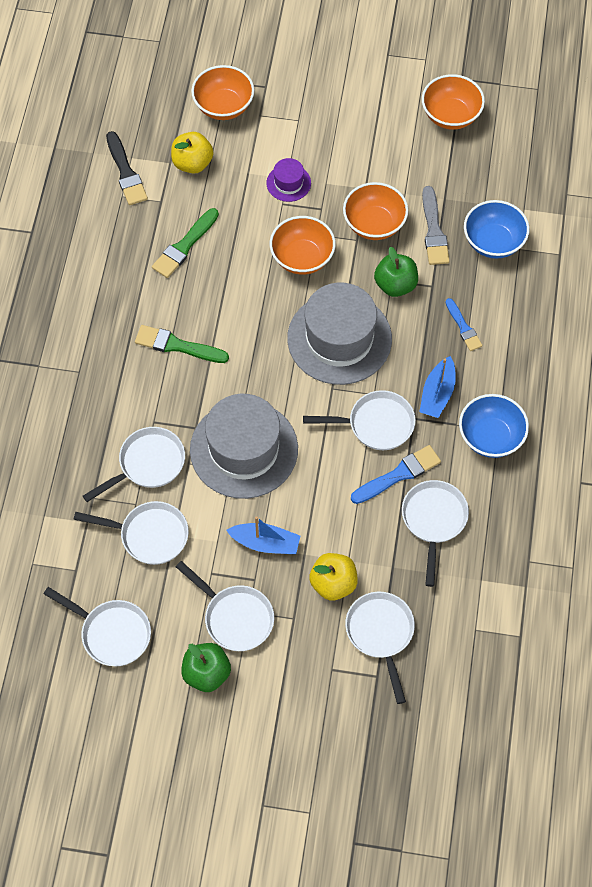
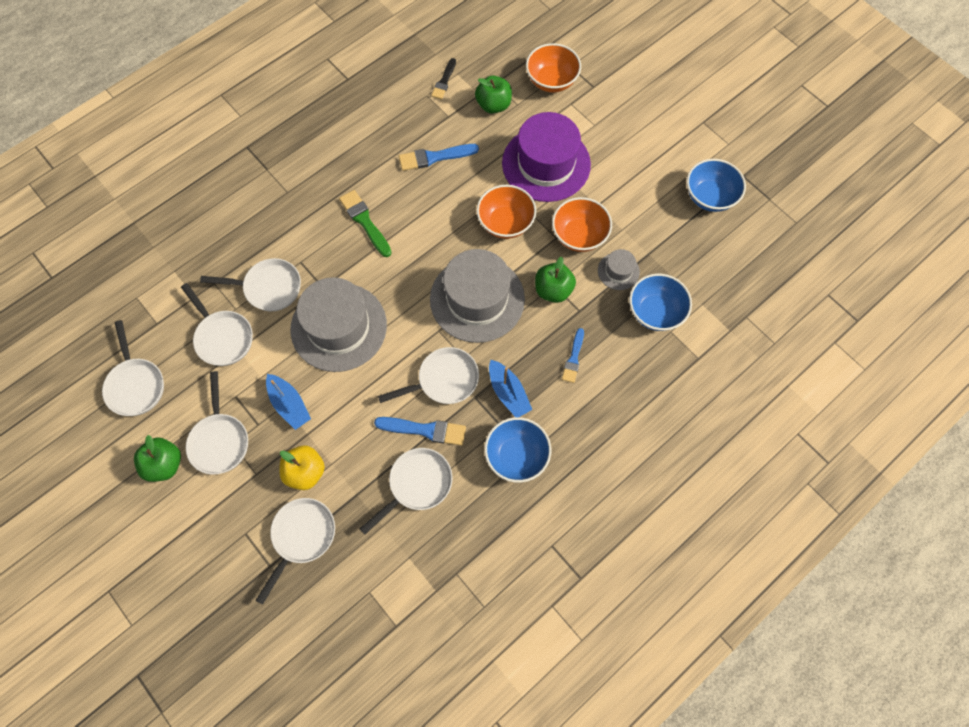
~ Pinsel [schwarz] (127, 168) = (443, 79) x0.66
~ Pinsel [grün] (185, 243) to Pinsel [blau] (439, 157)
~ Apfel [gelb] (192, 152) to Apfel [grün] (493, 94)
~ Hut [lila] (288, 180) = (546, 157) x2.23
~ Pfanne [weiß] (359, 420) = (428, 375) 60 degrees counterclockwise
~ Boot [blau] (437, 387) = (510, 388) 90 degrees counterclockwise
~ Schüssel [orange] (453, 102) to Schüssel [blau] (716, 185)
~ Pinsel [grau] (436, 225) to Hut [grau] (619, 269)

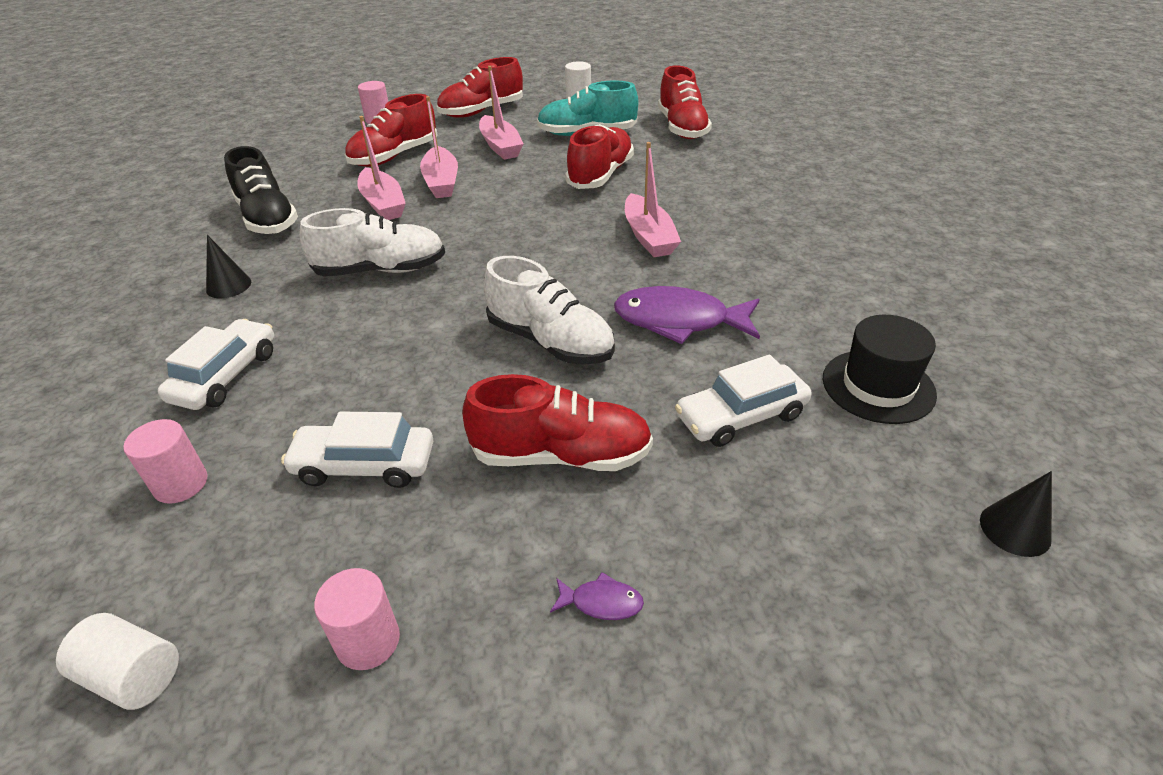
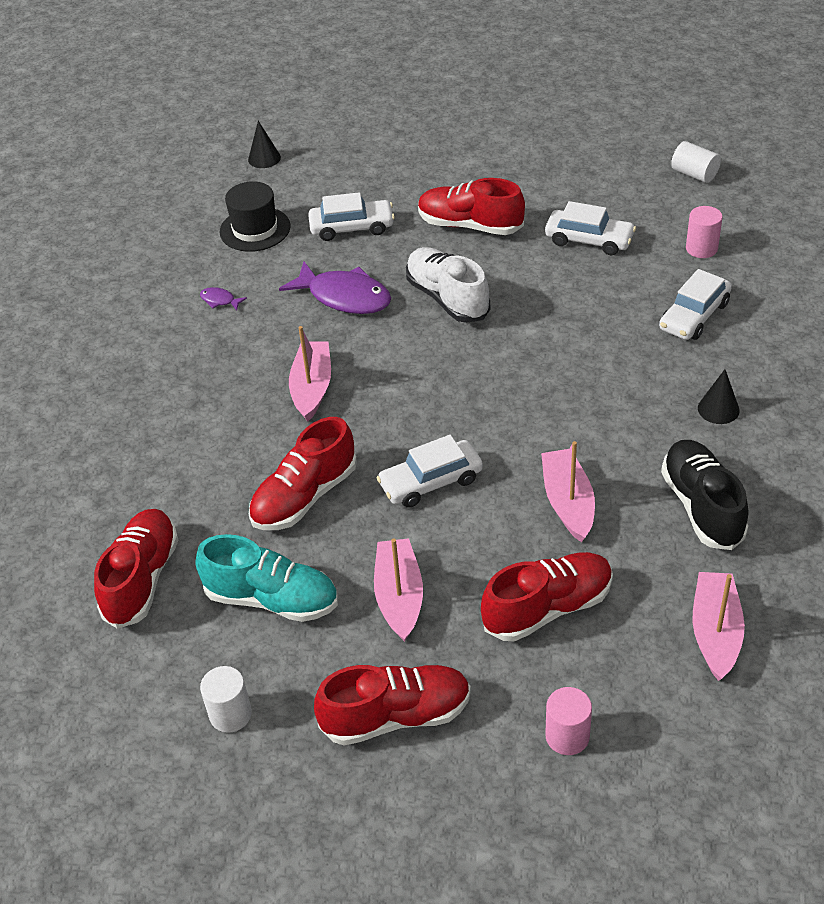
- Schuh [weiß] (372, 242)
- Vollzylinder [rosa] (357, 619)
~ Boot [rosa] (439, 147) to (718, 626)
~ Fisch [lila] (597, 596) to (223, 299)
+ Auto [weiß] (430, 471)

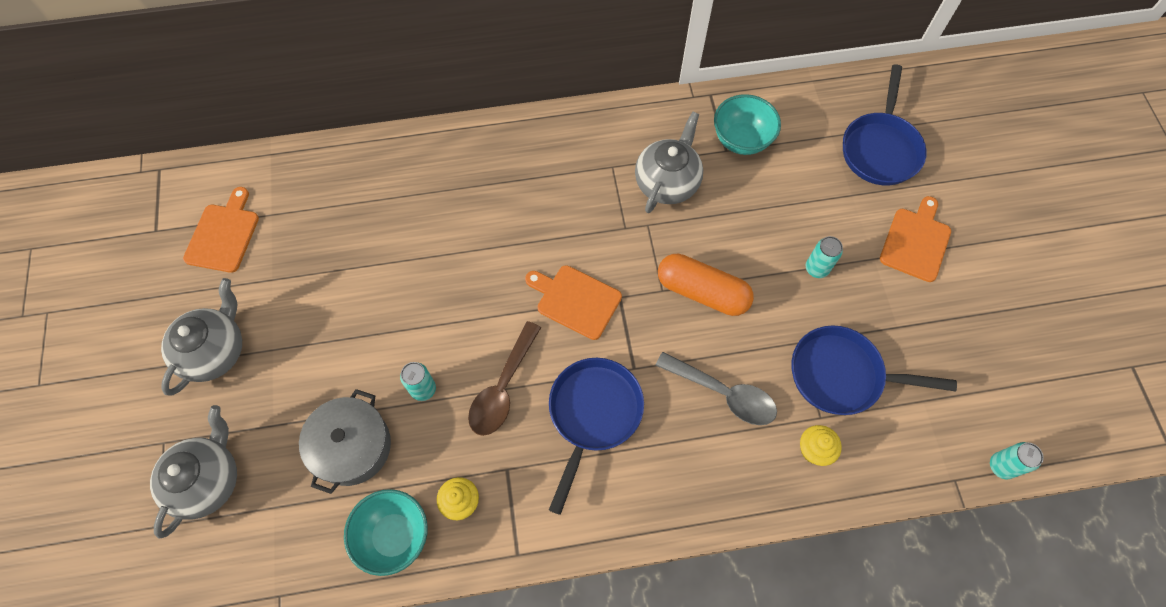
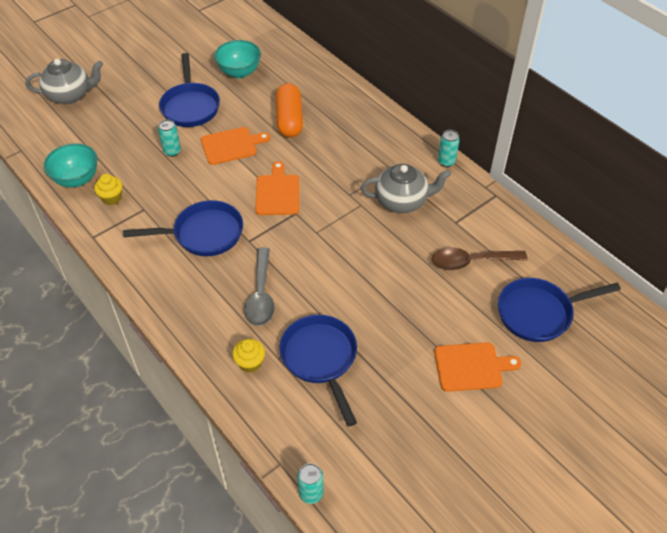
- Teekanne [grau] (201, 337)
~ Schneidebrett [orange] (221, 230) to (235, 146)
- Kochtopf [grau] (345, 441)
~ Löffel [braun] (504, 378) to (480, 259)
~ Kapsel [orange] (706, 285) to (289, 110)
~ Schüssel [türkis] (747, 124) to (237, 59)
~ Dose [türkis] (824, 257) to (449, 148)
+ Pfanne [blau] (189, 90)

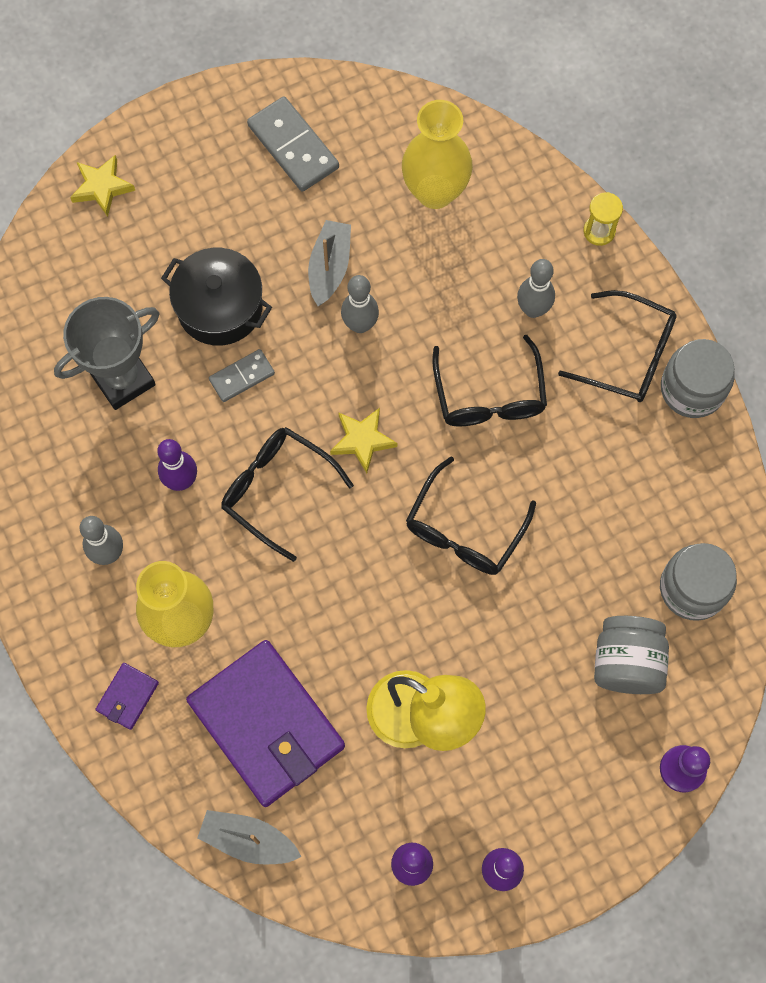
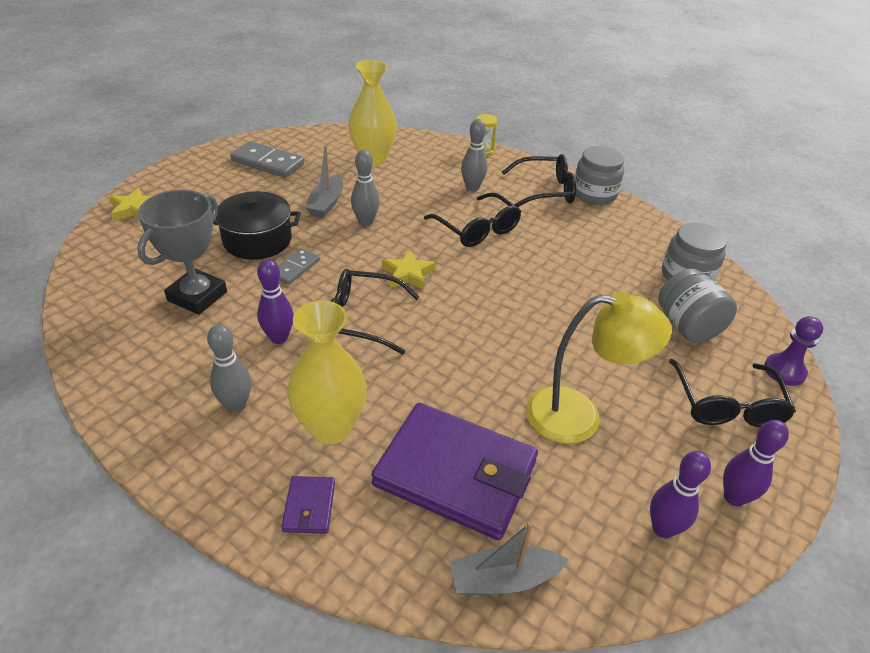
~ Boot [grau] (329, 263) = (324, 181) 150 degrees counterclockwise
~ Brille [schwarz] (471, 515) to (732, 393)

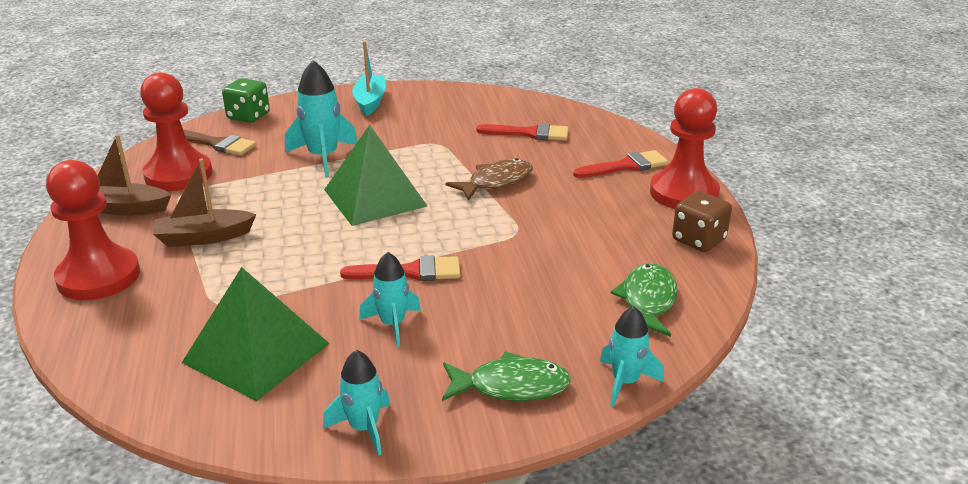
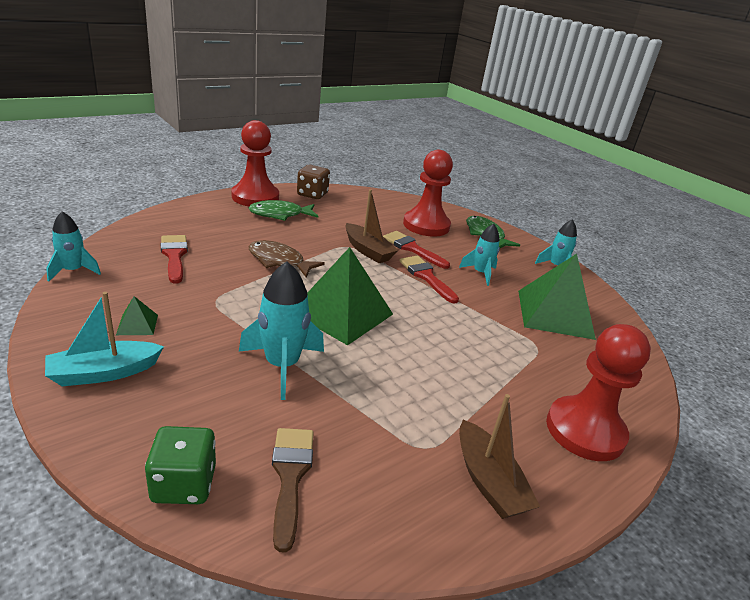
~ Bauer [rot] (176, 131) to (428, 193)
~ Boot [braun] (204, 203) to (371, 226)
~ Pinsel [rot] (620, 164) to (416, 250)
~ Rakete [türkis] (632, 356) to (73, 246)
~ Fisch [grün] (644, 300) to (283, 210)
+ Pyramide [grün] (137, 315)

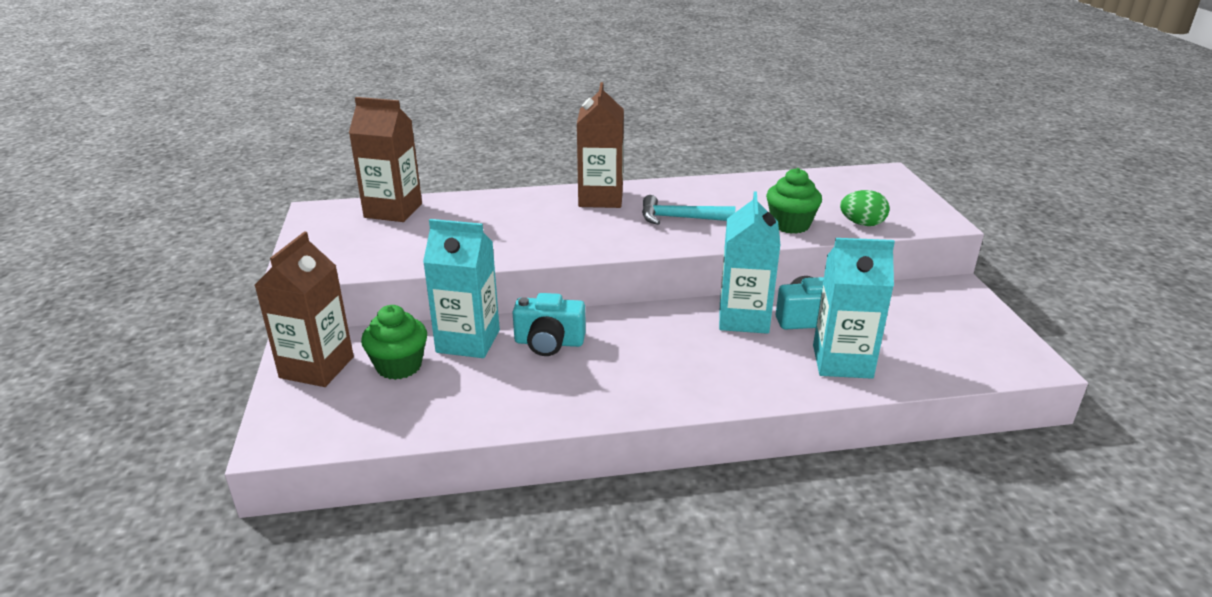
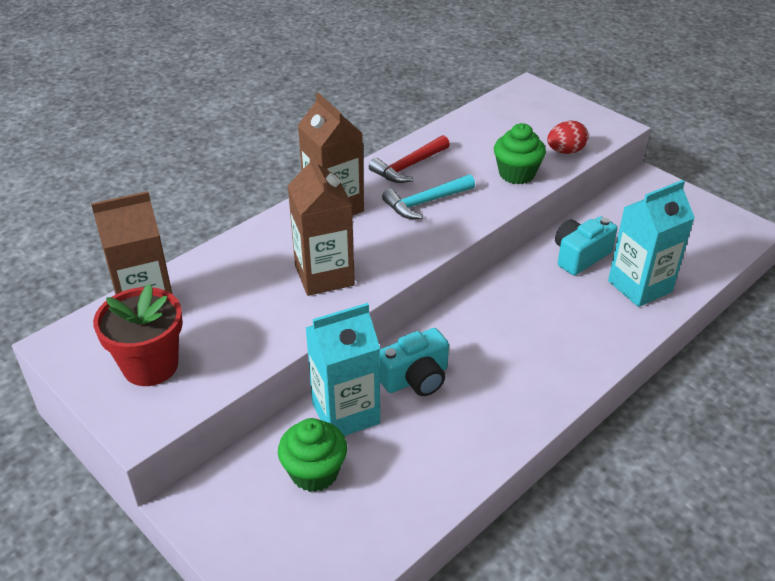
~ Getränkekarton [braun] (304, 309) to (321, 225)
- Getränkekarton [türkis] (749, 262)
~ Ei [grün] (865, 208) to Ei [rot] (568, 137)
+ Blumentopf [rot] (138, 335)
+ Hammer [rot] (409, 159)

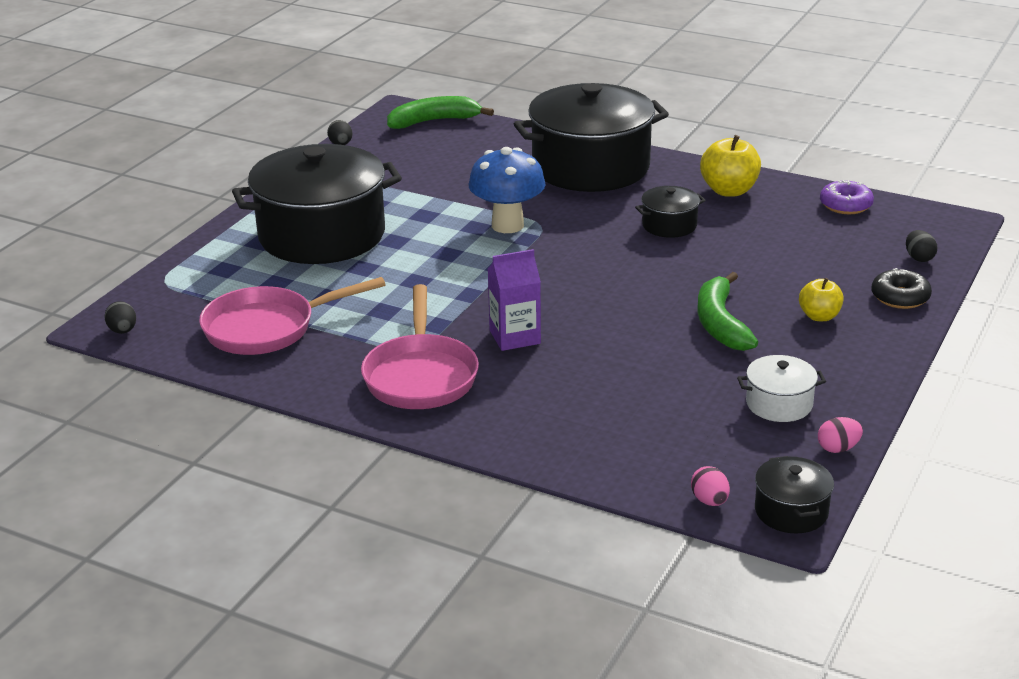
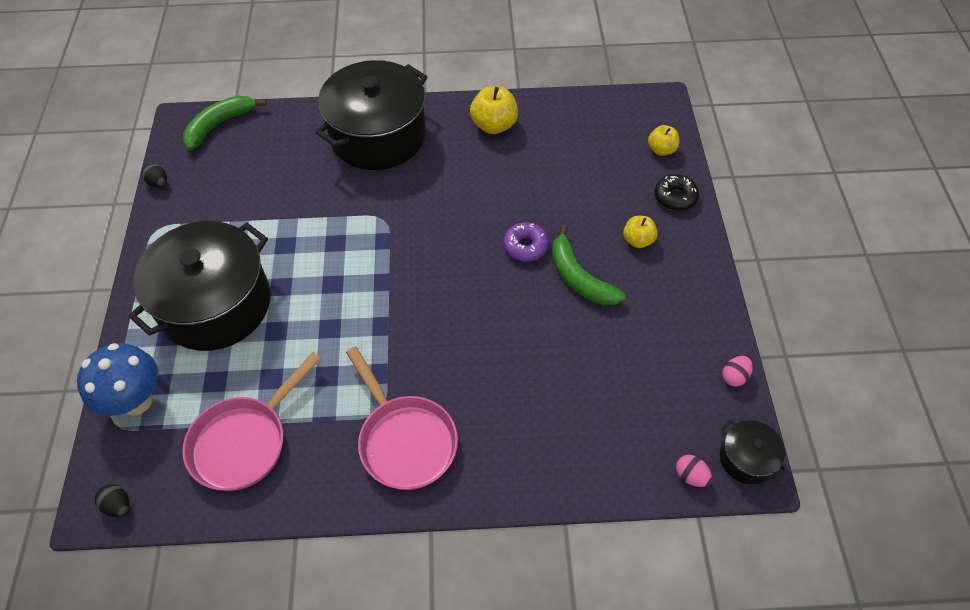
~ Pilz [blau] (507, 190) to (117, 379)
- Getränkekarton [lila] (514, 300)
- Kochtopf [schwarz] (670, 212)
- Kochtopf [weiß] (781, 388)
~ Donut [lila] (847, 197) to (526, 242)
~ Ei [schwarz] (921, 246) to Apfel [gelb] (663, 140)

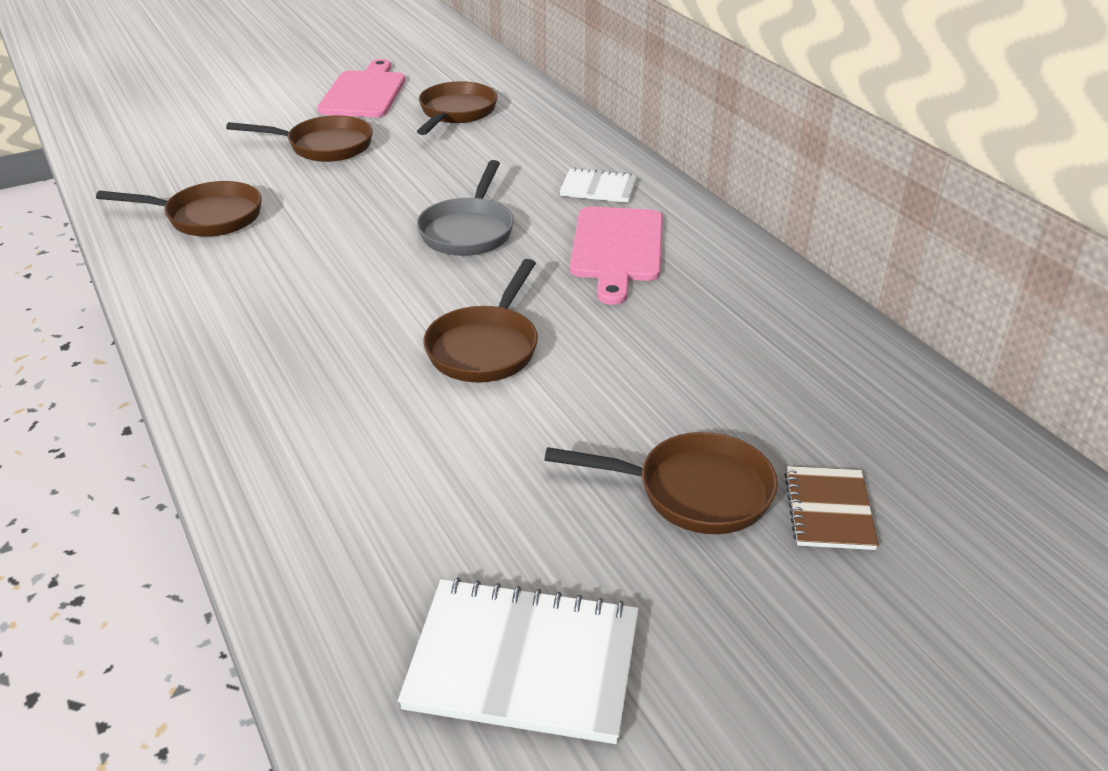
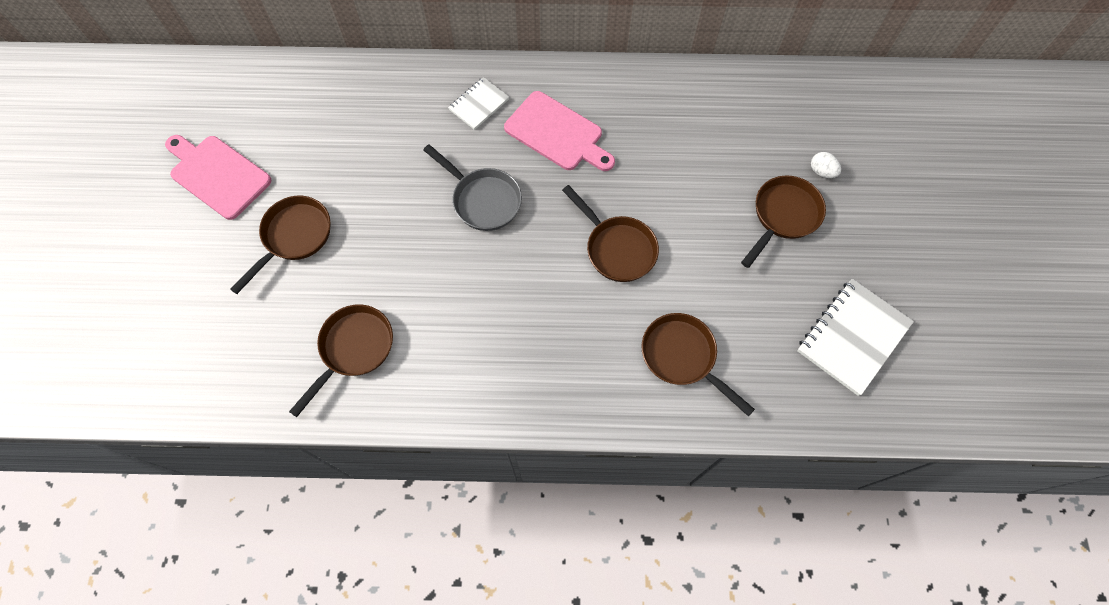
~ Pfanne [braun] (457, 108) to (698, 364)
~ Notizbuch [braun] (831, 508) to Ei [weiß] (826, 165)

